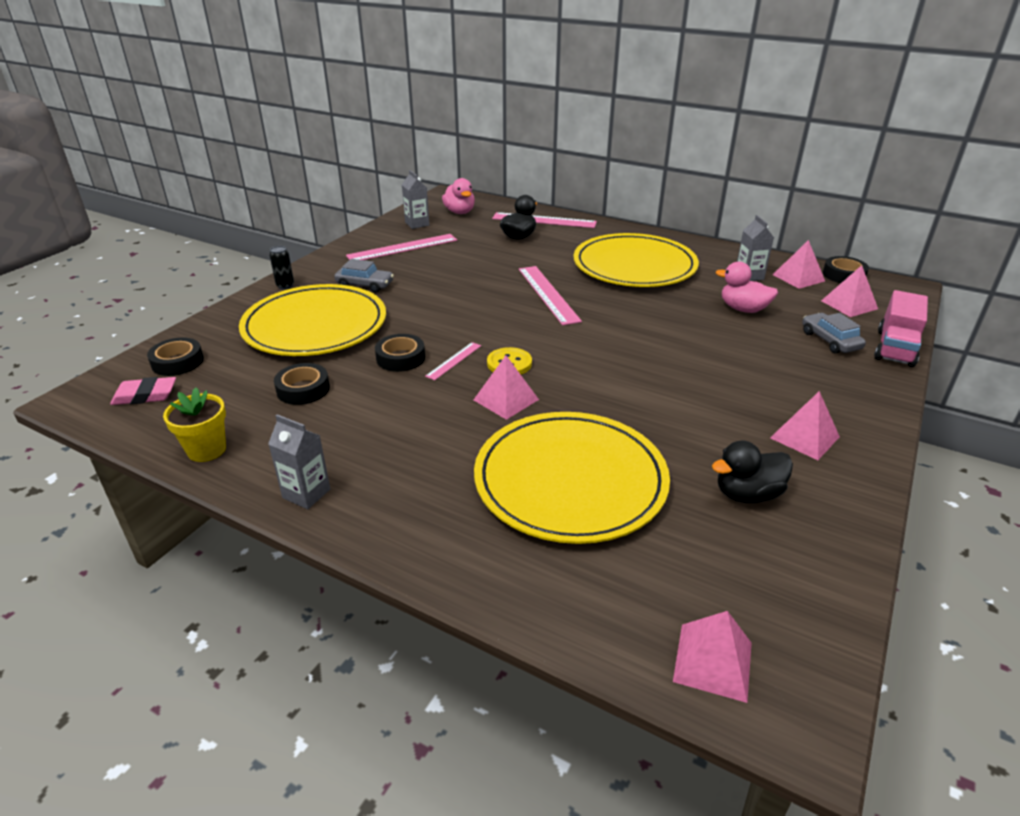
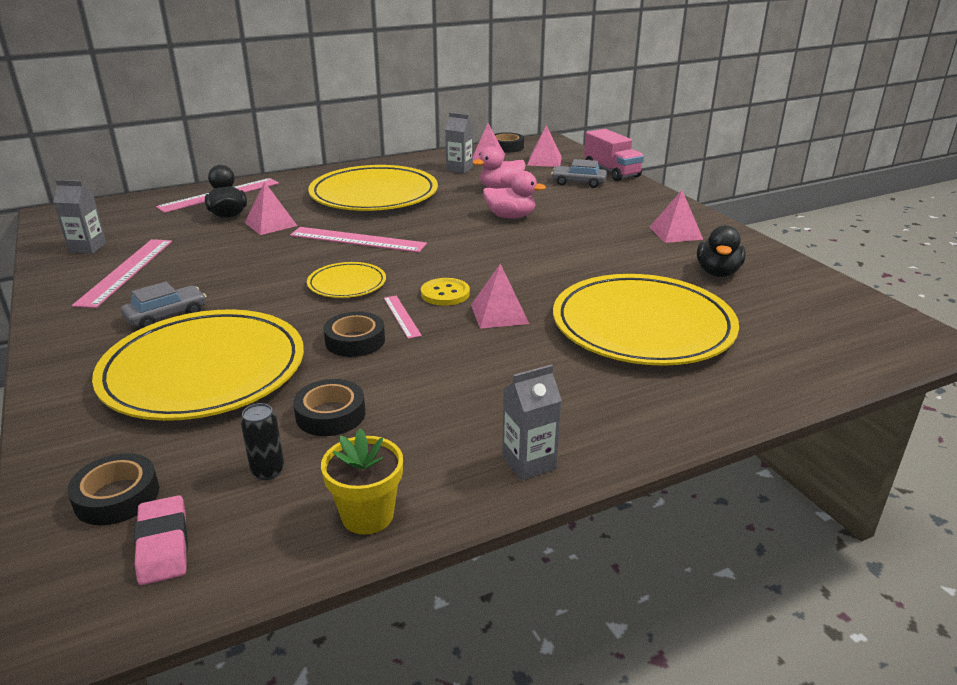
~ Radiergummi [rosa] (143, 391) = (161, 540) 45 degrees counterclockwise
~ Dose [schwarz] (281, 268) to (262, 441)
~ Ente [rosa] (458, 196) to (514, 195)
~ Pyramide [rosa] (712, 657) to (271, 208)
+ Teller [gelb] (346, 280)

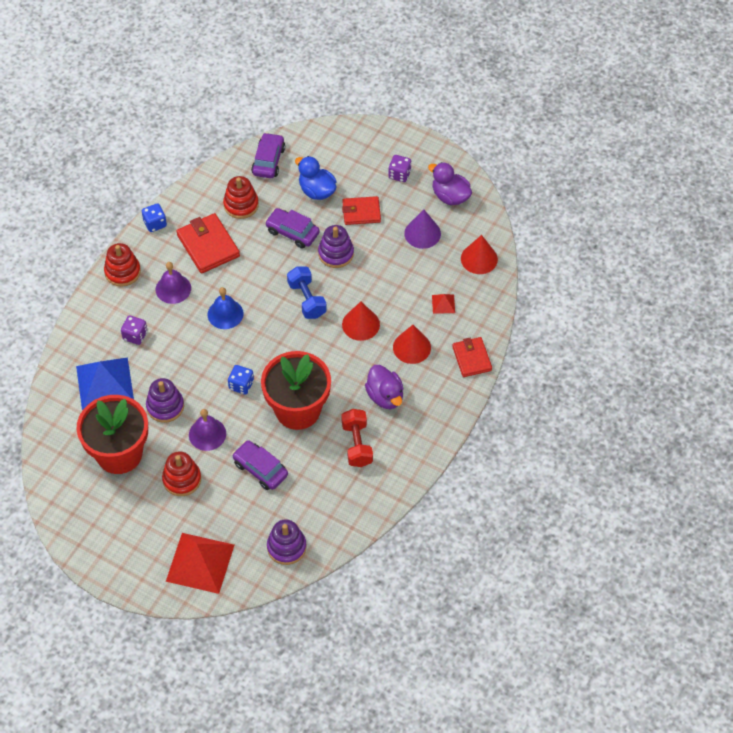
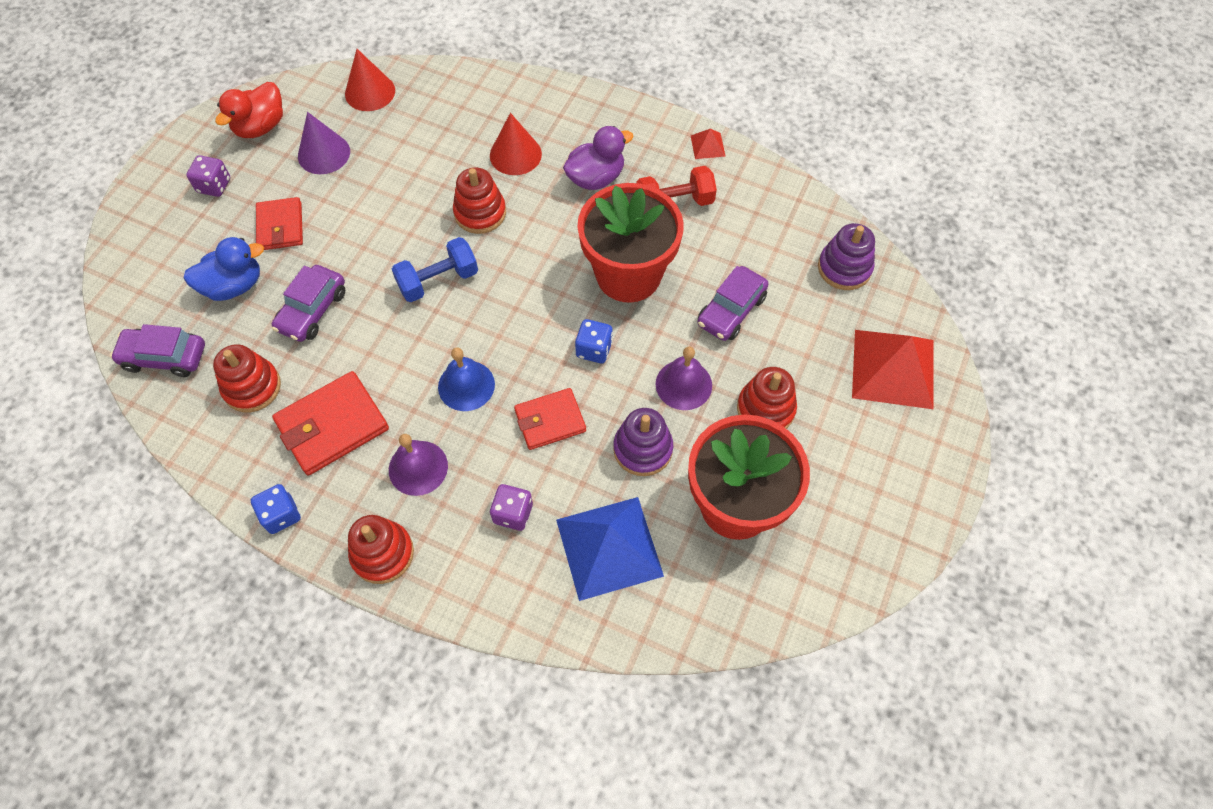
~ Ente [blau] (316, 178) = (224, 269) 150 degrees counterclockwise
- Stapelspielzeug [lila] (336, 246)
~ Kegel [rot] (361, 321) to Stapelspielzeug [rot] (479, 200)
~ Ente [lila] (450, 183) to Ente [rot] (249, 110)
~ Pyramide [rot] (443, 304) to (708, 144)
~ Geldbörse [rot] (472, 357) to (550, 419)

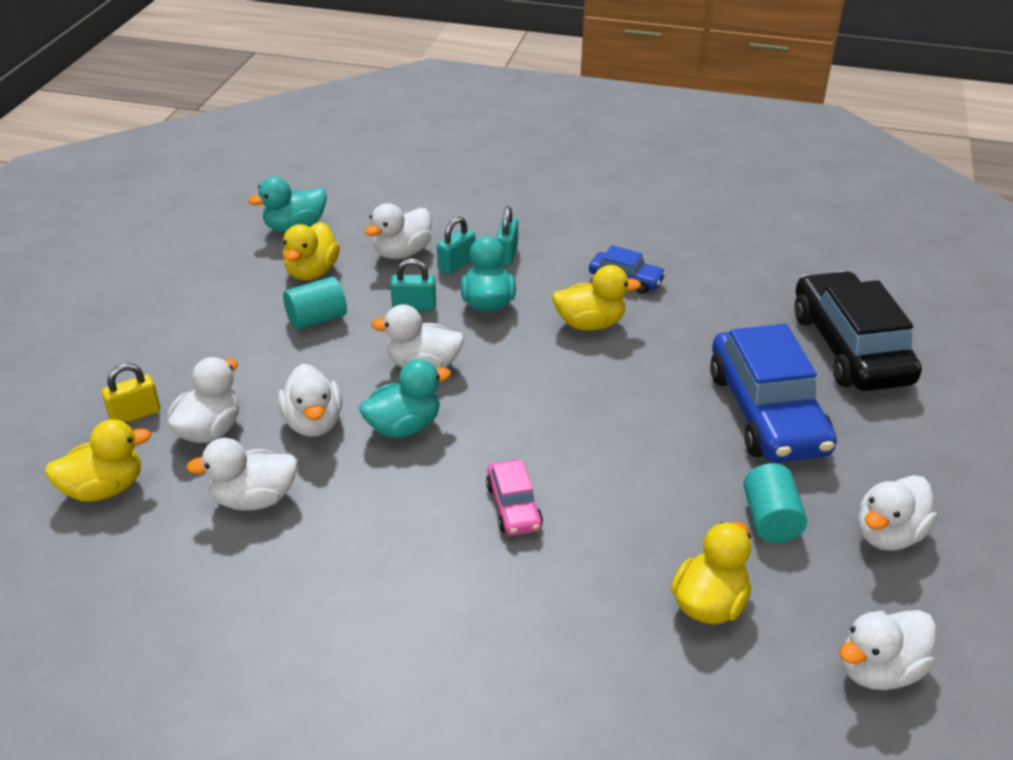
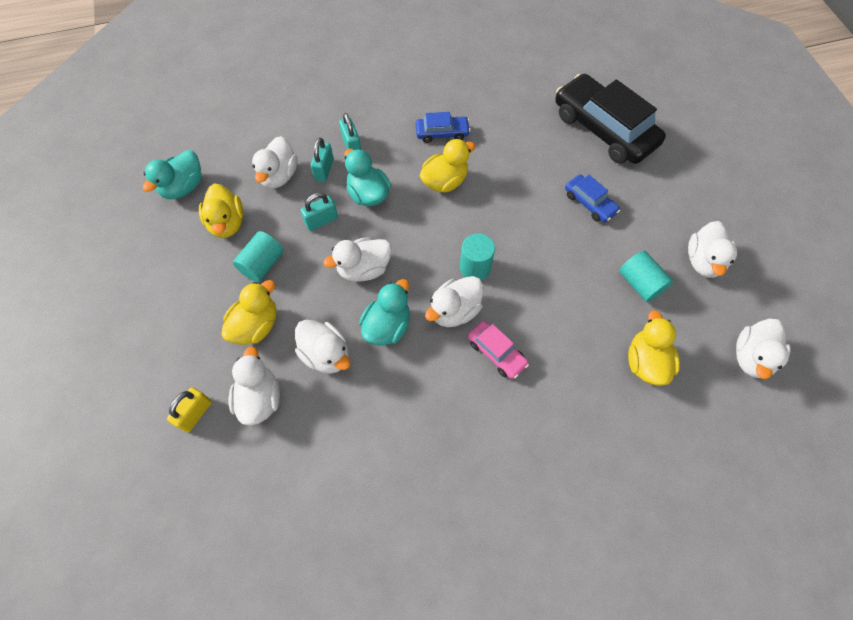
~ Ente [gelb] (98, 460) to (249, 312)
~ Ente [weiß] (242, 474) to (454, 301)
~ Auto [blau] (773, 393) = (592, 198) x0.48
+ Vollzylinder [türkis] (477, 256)

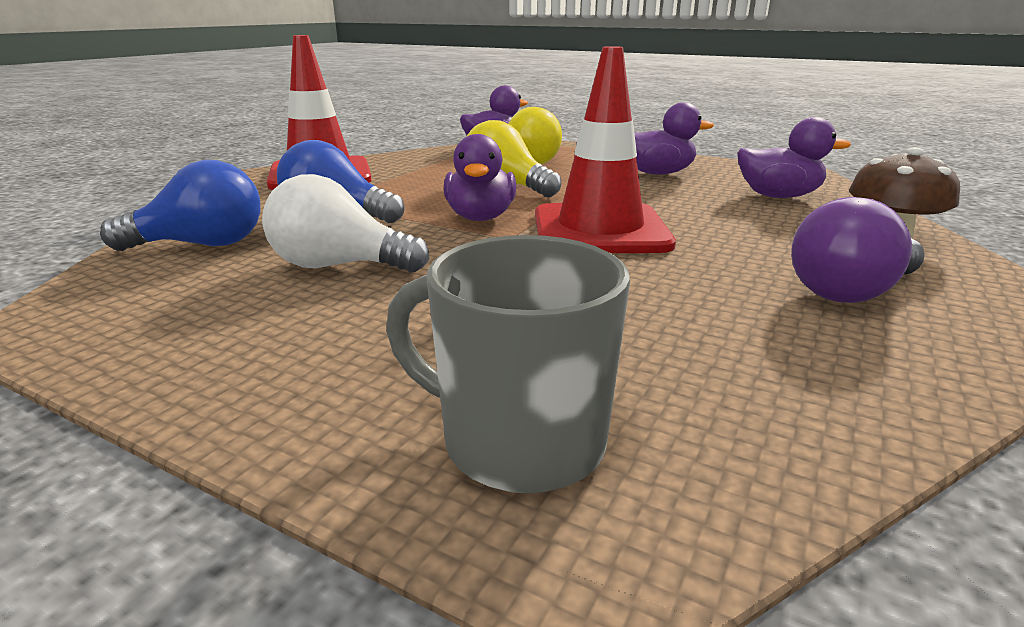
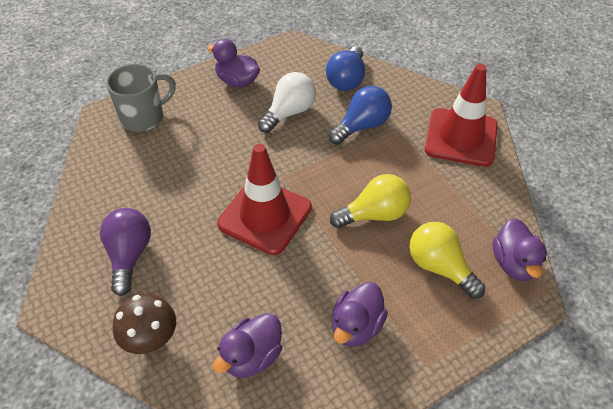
~ Ente [lila] (479, 177) to (233, 63)

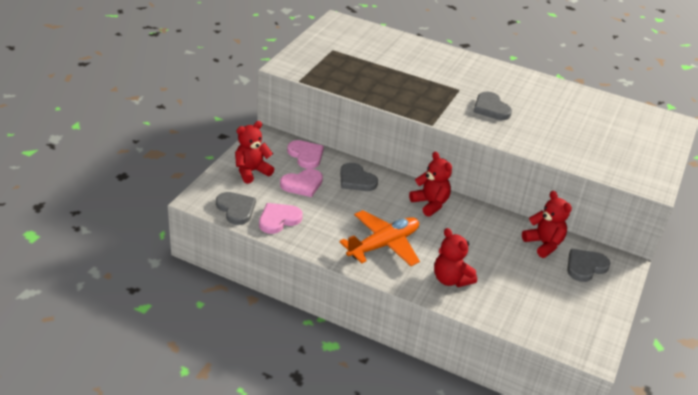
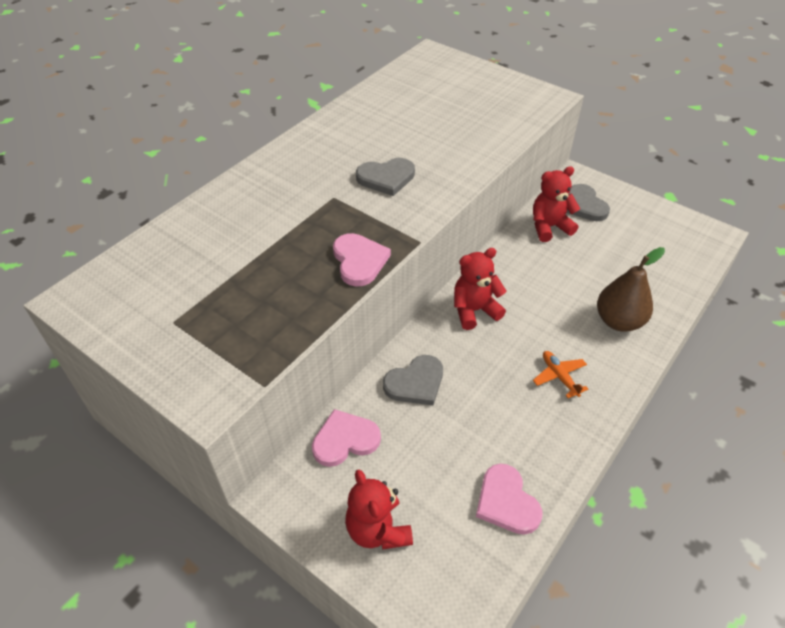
- Herz [grau] (236, 208)
~ Herz [rosa] (301, 183) to (362, 259)
~ Flugzeug [orange] (379, 238) = (560, 374) x0.49
~ Teddybär [rot] (455, 257) to Birne [braun] (631, 289)

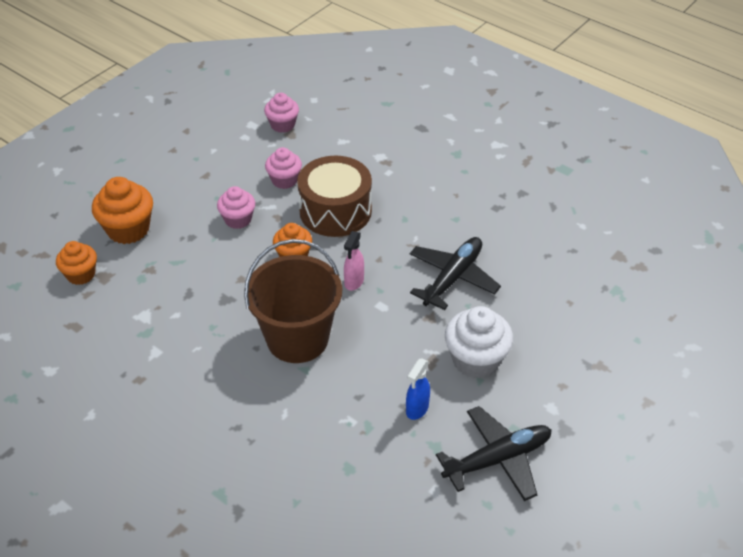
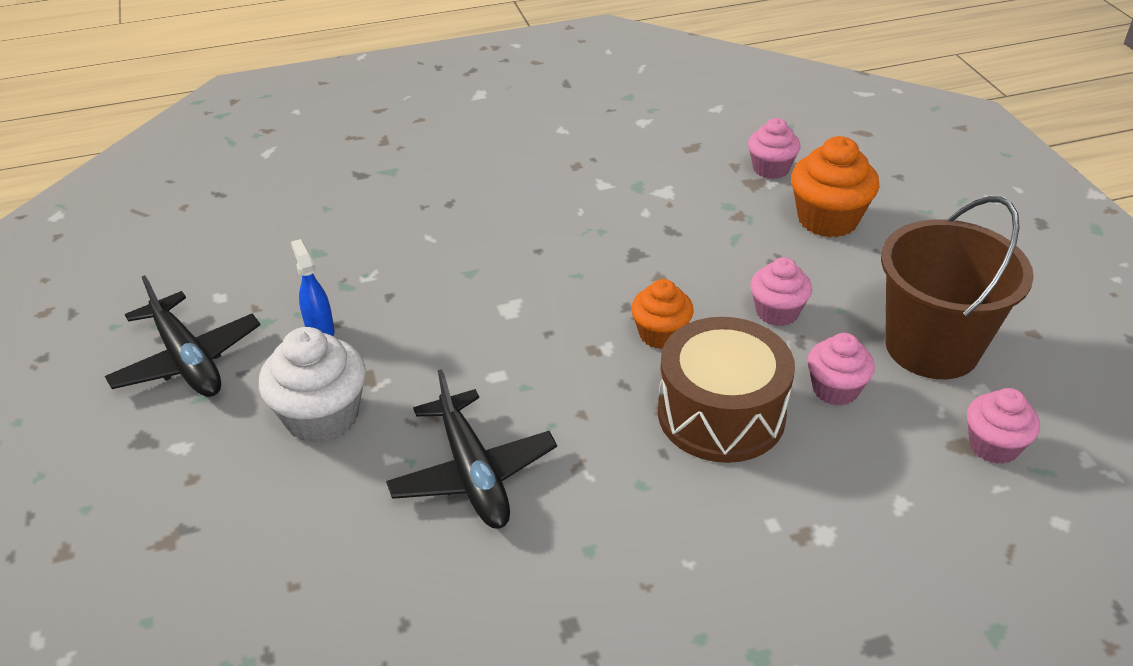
~ Muffin [orange] (76, 263) to Muffin [rosa] (774, 148)
~ Eimer [braun] (293, 301) to (957, 287)
- Sprühflasche [rosa] (354, 261)
~ Flugzeug [schwarz] (494, 453) = (182, 336) 45 degrees counterclockwise

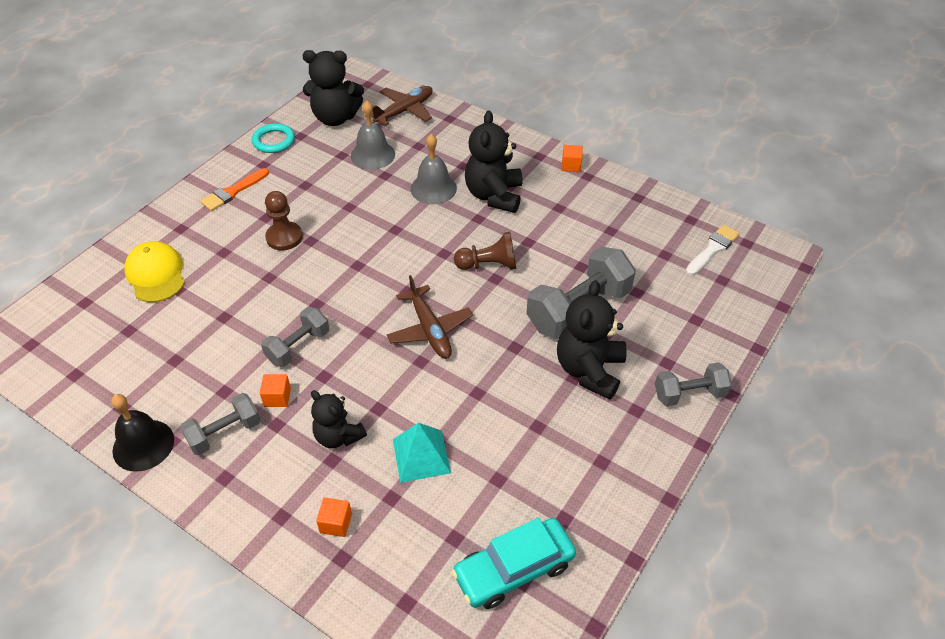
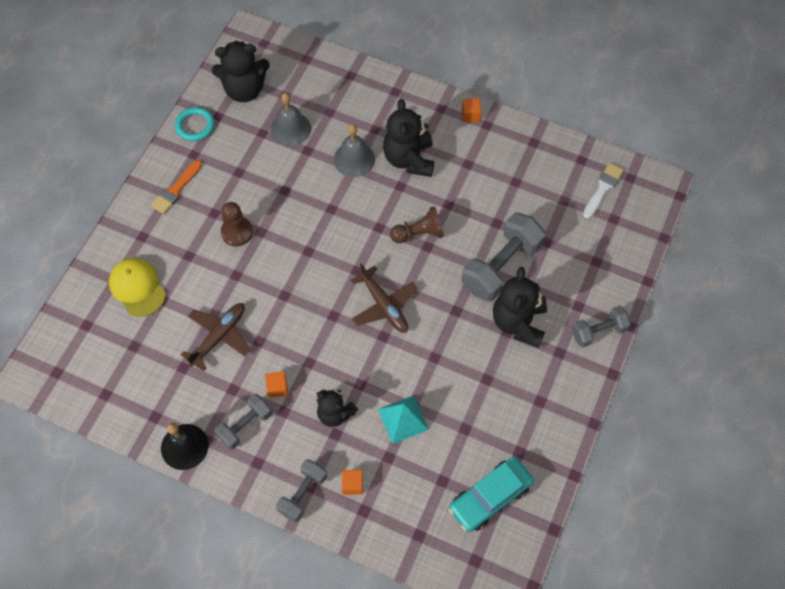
~ Hantel [grau] (295, 337) to (301, 490)
~ Flugzeug [braun] (402, 106) to (216, 337)

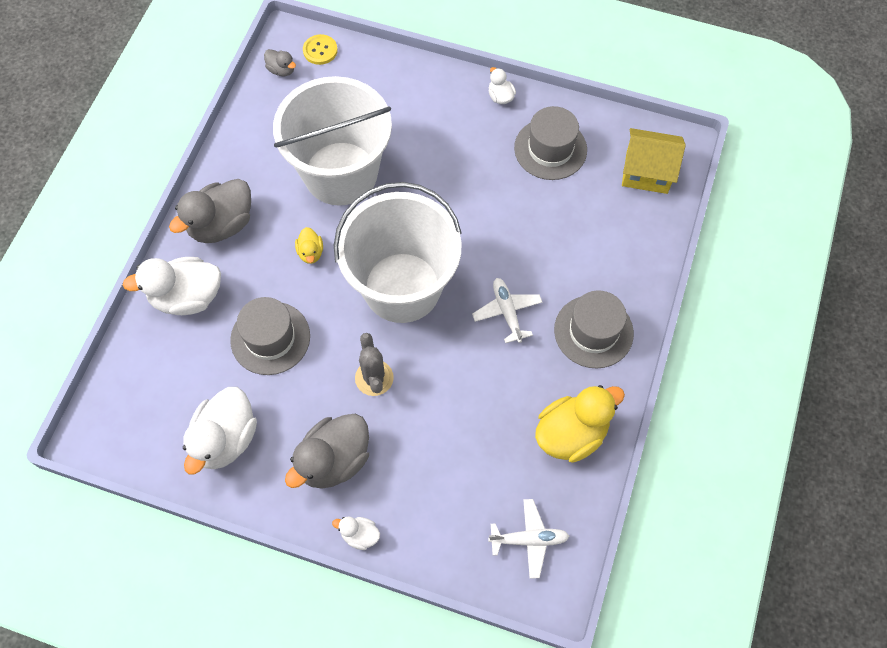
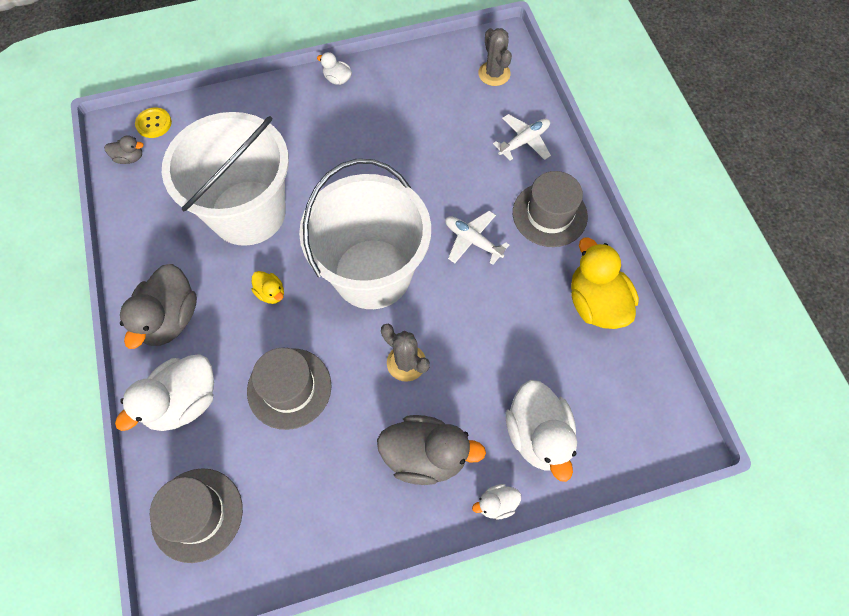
~ Ente [weiß] (220, 431) to (541, 431)
~ Ente [grau] (327, 451) = (431, 450) 90 degrees counterclockwise
~ Flugzeug [weiß] (528, 539) to (522, 137)
~ Hut [grau] (550, 143) to (196, 515)
~ Ente [gelb] (580, 424) = (605, 283) 45 degrees counterclockwise
~ Haus [gelb] (654, 161) to Kaktus [grau] (495, 57)

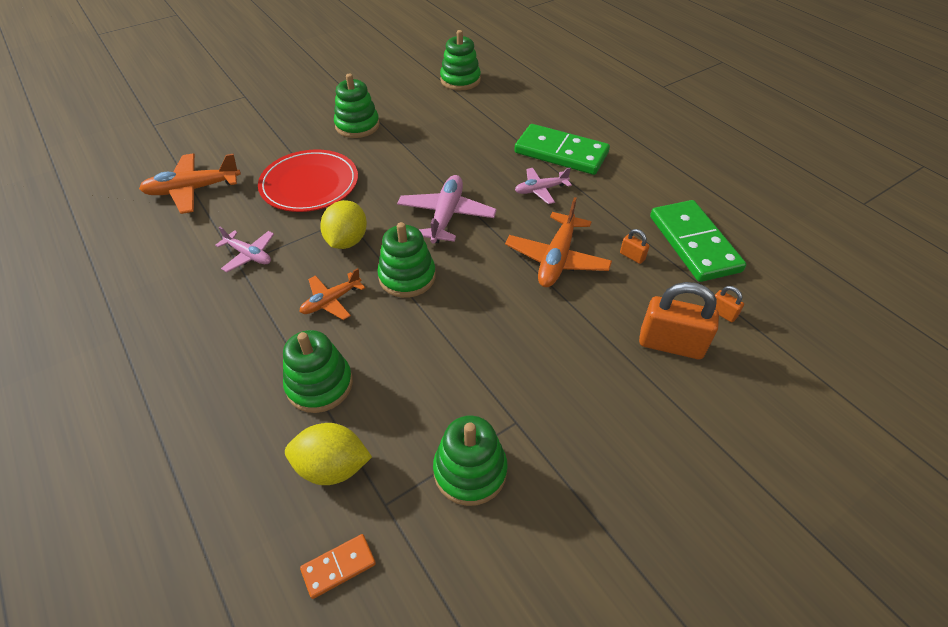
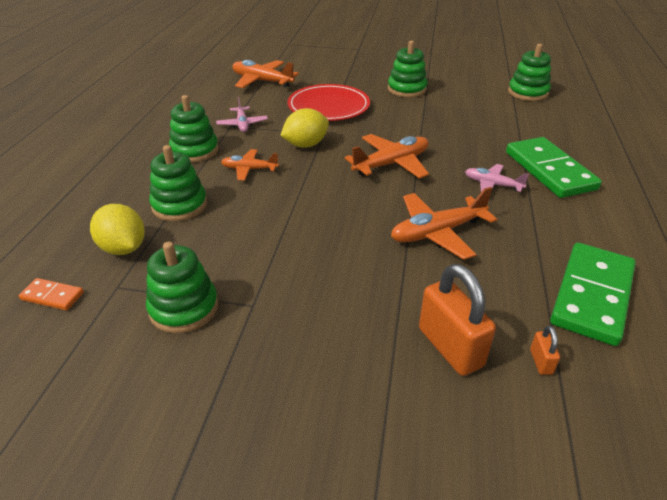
~ Stapelspielzeug [grün] (406, 260) to (194, 128)
~ Flugzeug [rosa] (447, 209) to Flugzeug [orange] (387, 156)
- Vorhängeschloss [orange] (635, 246)

